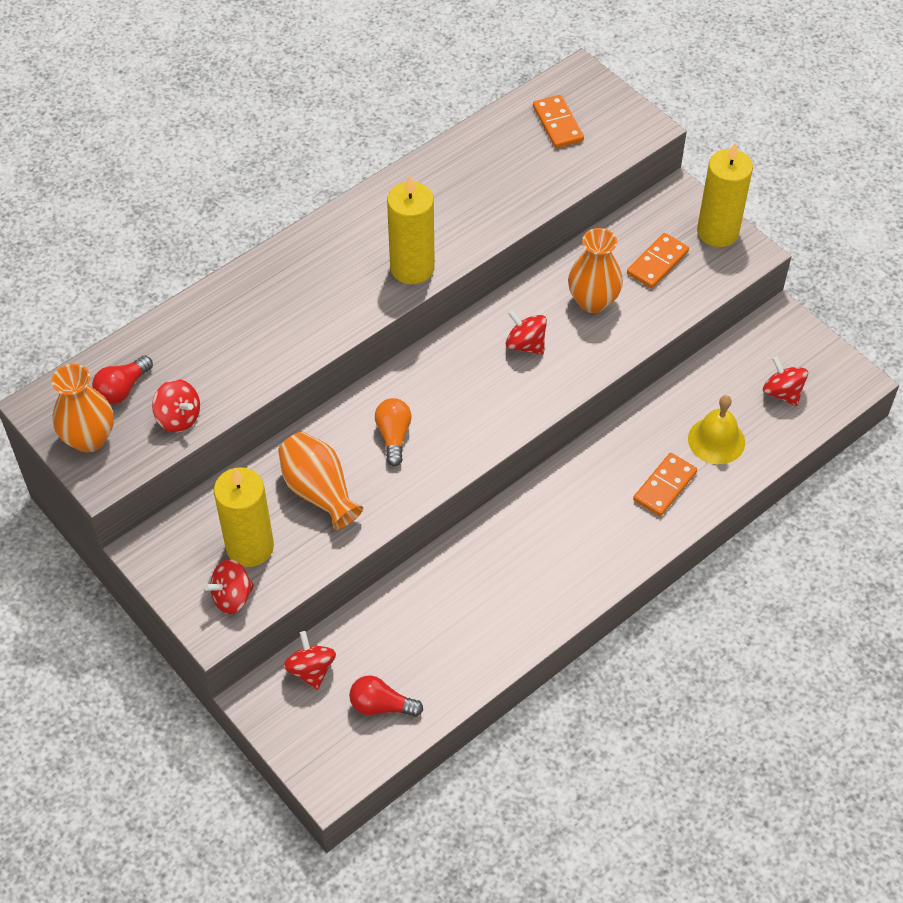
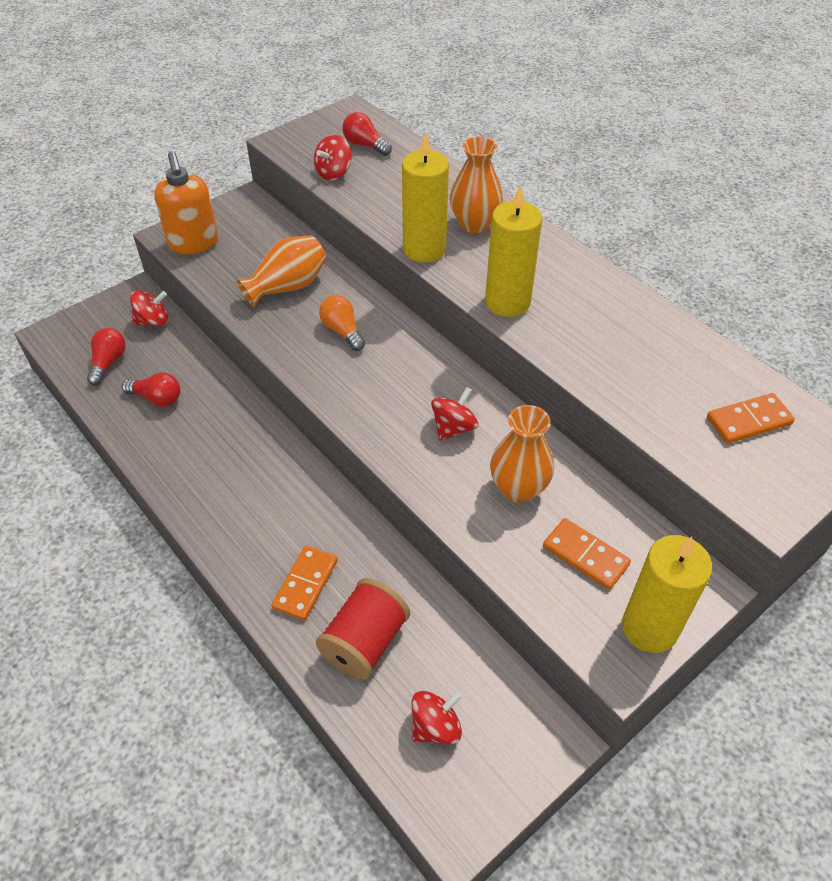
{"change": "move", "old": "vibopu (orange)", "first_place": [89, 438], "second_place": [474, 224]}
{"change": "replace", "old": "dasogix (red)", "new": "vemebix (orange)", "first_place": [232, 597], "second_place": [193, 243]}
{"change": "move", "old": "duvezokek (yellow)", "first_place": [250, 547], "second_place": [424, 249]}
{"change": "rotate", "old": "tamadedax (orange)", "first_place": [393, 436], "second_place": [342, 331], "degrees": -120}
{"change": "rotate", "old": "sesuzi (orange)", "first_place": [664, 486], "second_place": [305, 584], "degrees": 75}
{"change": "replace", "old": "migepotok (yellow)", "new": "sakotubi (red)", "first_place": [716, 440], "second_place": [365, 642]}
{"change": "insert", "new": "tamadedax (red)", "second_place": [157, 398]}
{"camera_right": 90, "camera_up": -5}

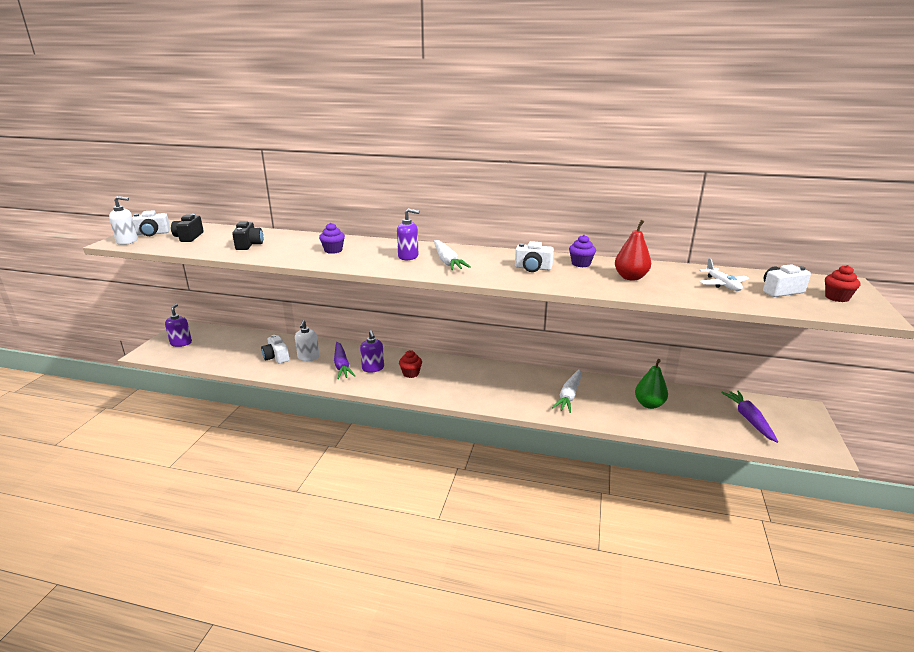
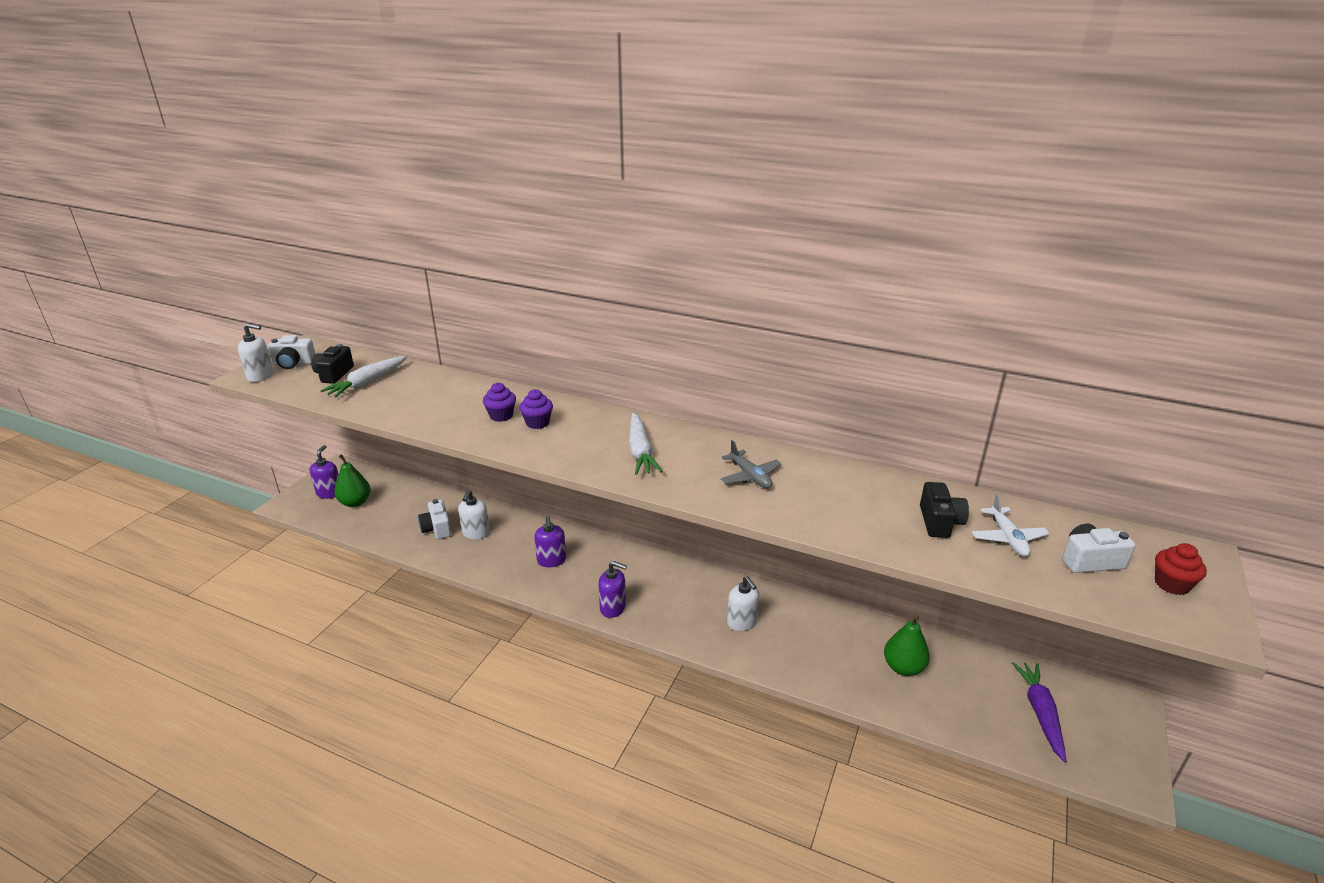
{"change": "move", "old": "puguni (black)", "first_place": [249, 245], "second_place": [939, 522]}
{"change": "delete", "old": "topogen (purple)", "first_place": [342, 365]}
{"change": "move", "old": "vemebix (purple)", "first_place": [408, 256], "second_place": [613, 608]}
{"change": "delete", "old": "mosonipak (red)", "first_place": [411, 373]}
{"change": "replace", "old": "puguni (white)", "new": "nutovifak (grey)", "first_place": [533, 268], "second_place": [750, 476]}
{"change": "move", "old": "topogen (white)", "first_place": [569, 396], "second_place": [367, 383]}
{"change": "move", "old": "mosonipak (purple)", "first_place": [581, 264], "second_place": [537, 423]}
{"change": "delete", "old": "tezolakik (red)", "first_place": [630, 277]}
{"change": "insert", "new": "tezolakik (green)", "second_place": [355, 502]}
{"change": "insert", "new": "vemebix (white)", "second_place": [742, 622]}
{"camera_right": 10, "camera_up": 5}

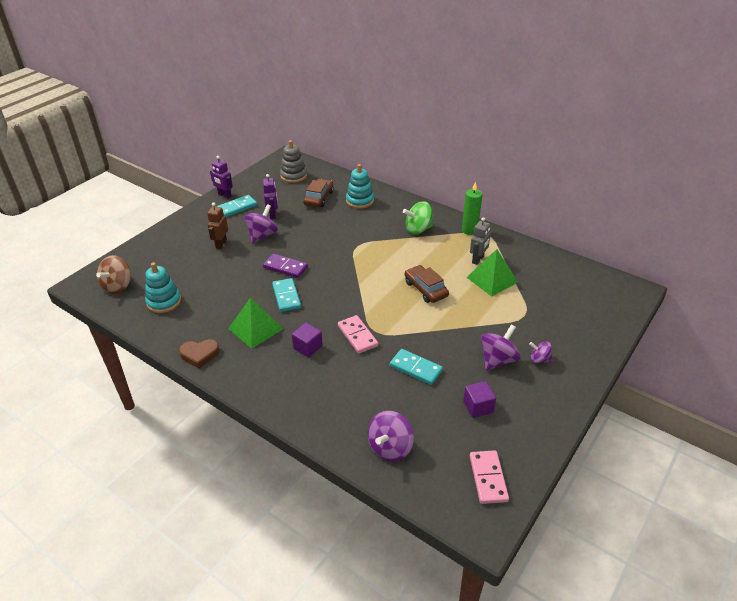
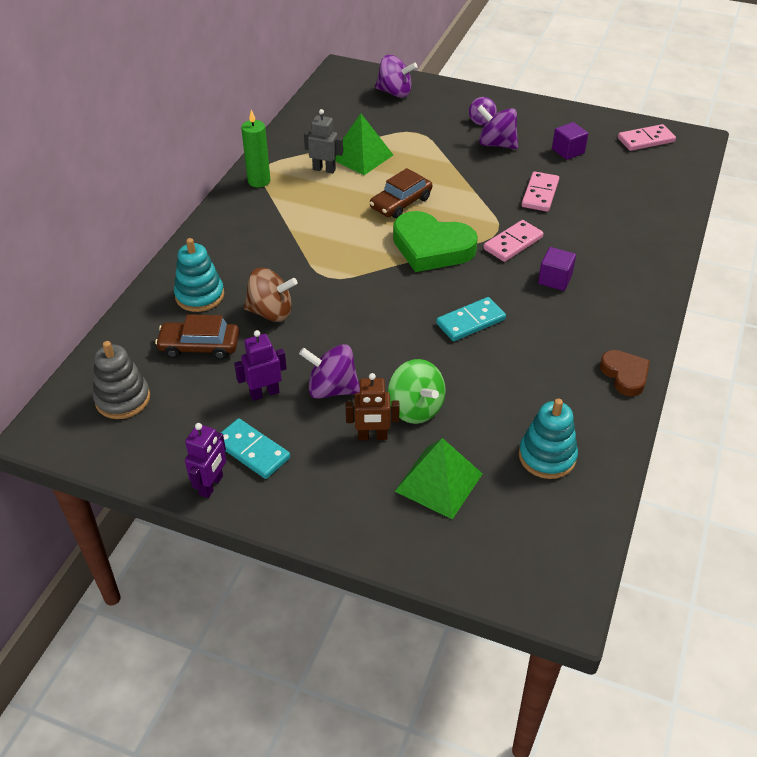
{"change": "move", "old": "dasogix (brown)", "first_place": [118, 286], "second_place": [271, 312]}
{"change": "move", "old": "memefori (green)", "first_place": [255, 328], "second_place": [439, 482]}
{"change": "delete", "old": "sesuzi (purple)", "first_place": [285, 267]}
{"change": "move", "old": "dasogix (purple)", "first_place": [390, 447], "second_place": [395, 93]}
{"change": "recolor", "old": "sesuzi (turquoise)", "new": "sesuzi (pink)", "first_place": [416, 368], "second_place": [540, 194]}
{"change": "move", "old": "dasogix (green)", "first_place": [418, 229], "second_place": [415, 408]}
{"change": "insert", "new": "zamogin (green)", "second_place": [431, 247]}
{"camera_right": -105, "camera_up": 5}

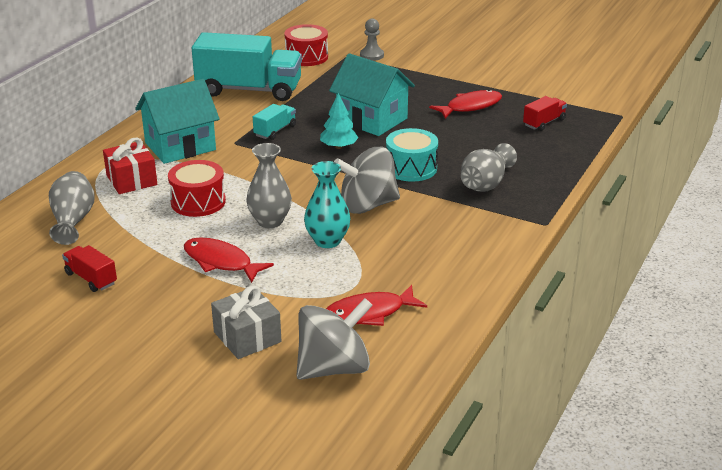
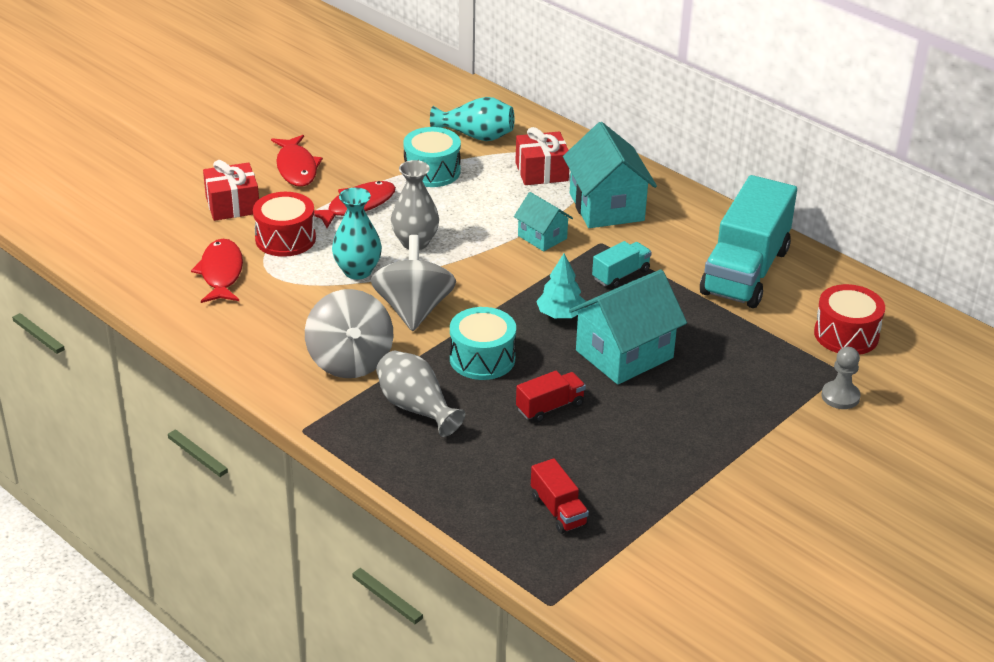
{"change": "recolor", "old": "vibopu (grey)", "new": "vibopu (turquoise)", "first_place": [73, 221], "second_place": [476, 136]}
{"change": "move", "old": "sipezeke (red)", "first_place": [91, 278], "second_place": [550, 407]}
{"change": "move", "old": "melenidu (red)", "first_place": [198, 202], "second_place": [285, 239]}
{"change": "recolor", "old": "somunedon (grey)", "new": "somunedon (red)", "first_place": [247, 337], "second_place": [232, 205]}
{"change": "rotate", "old": "sipezeke (turquoise)", "first_place": [275, 131], "second_place": [621, 275], "degrees": -90}
{"change": "move", "old": "dasogix (grey)", "first_place": [333, 368], "second_place": [350, 361]}
{"change": "move", "old": "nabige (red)", "first_place": [470, 107], "second_place": [296, 168]}
{"change": "insert", "new": "melenidu (turquoise)", "second_place": [432, 171]}
{"change": "insert", "new": "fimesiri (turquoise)", "second_place": [542, 237]}
{"camera_right": 105, "camera_up": 5}

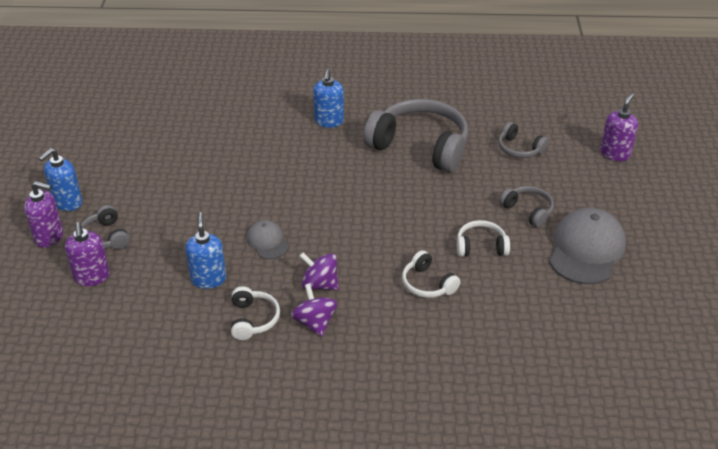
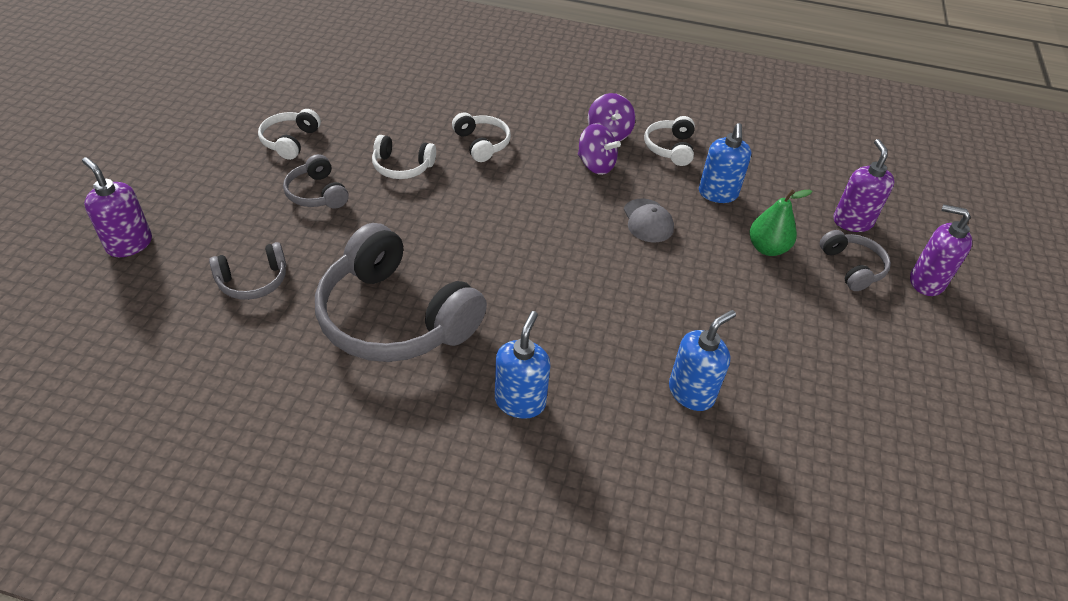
{"change": "move", "old": "vemebix (blue)", "first_place": [67, 203], "second_place": [691, 392]}
{"change": "rotate", "old": "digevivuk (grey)", "first_place": [519, 149], "second_place": [253, 281], "degrees": 105}
{"change": "replace", "old": "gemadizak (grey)", "new": "digevivuk (white)", "first_place": [586, 250], "second_place": [290, 141]}
{"change": "rotate", "old": "vemebix (purple)", "first_place": [615, 154], "second_place": [129, 244], "degrees": 90}
{"change": "insert", "new": "tezolakik (green)", "second_place": [767, 248]}
{"camera_right": -170, "camera_up": 5}

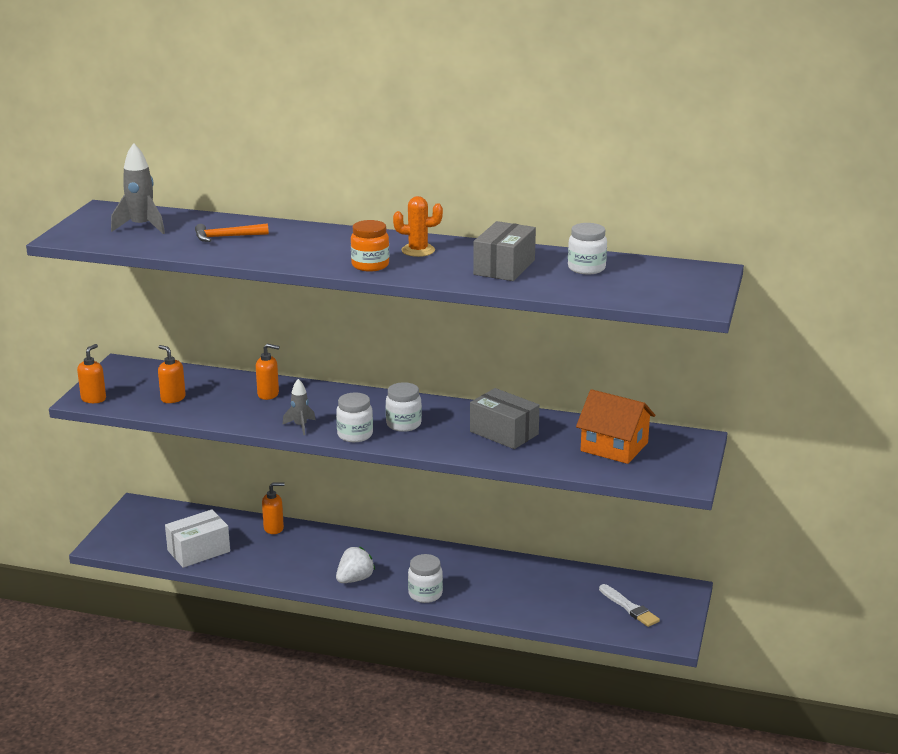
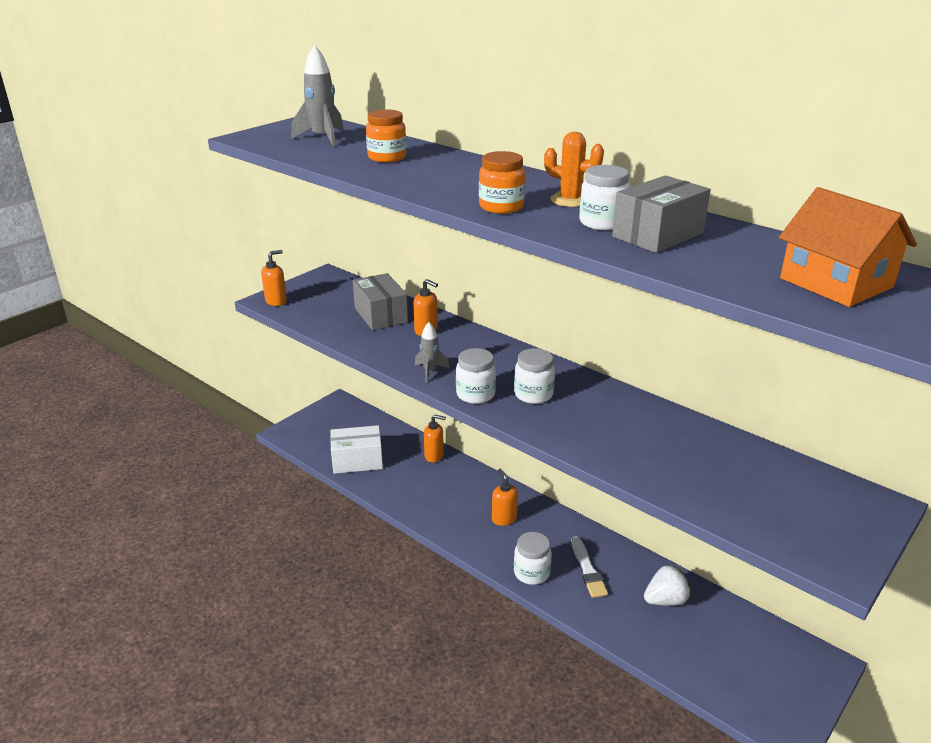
{"change": "move", "old": "vemebix (orange)", "first_place": [173, 398], "second_place": [504, 519]}
{"change": "replace", "old": "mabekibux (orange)", "new": "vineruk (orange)", "first_place": [226, 237], "second_place": [387, 157]}
{"change": "move", "old": "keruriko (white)", "first_place": [355, 579], "second_place": [665, 600]}
{"change": "move", "old": "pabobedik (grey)", "first_place": [504, 433], "second_place": [381, 315]}
{"change": "move", "old": "vineruk (white)", "first_place": [586, 268], "second_place": [602, 223]}
{"change": "move", "old": "fimesiri (orange)", "first_place": [614, 447], "second_place": [836, 283]}
{"change": "move", "old": "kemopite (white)", "first_place": [629, 607], "second_place": [587, 570]}
{"camera_right": 25, "camera_up": 5}

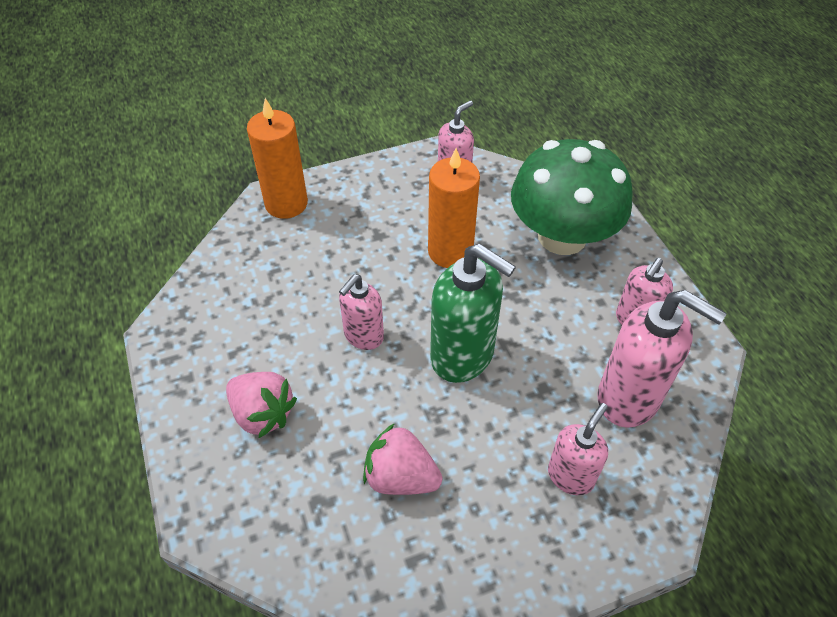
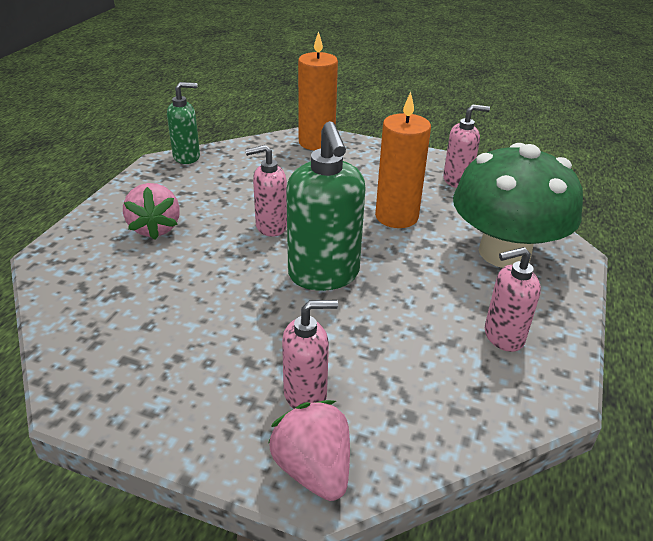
{"change": "move", "old": "keruriko (pink)", "first_place": [400, 477], "second_place": [313, 469]}
{"change": "delete", "old": "vemebix (pink)", "first_place": [629, 398]}
{"change": "insert", "new": "vemebix (green)", "second_place": [187, 157]}
{"camera_right": 40, "camera_up": -15}

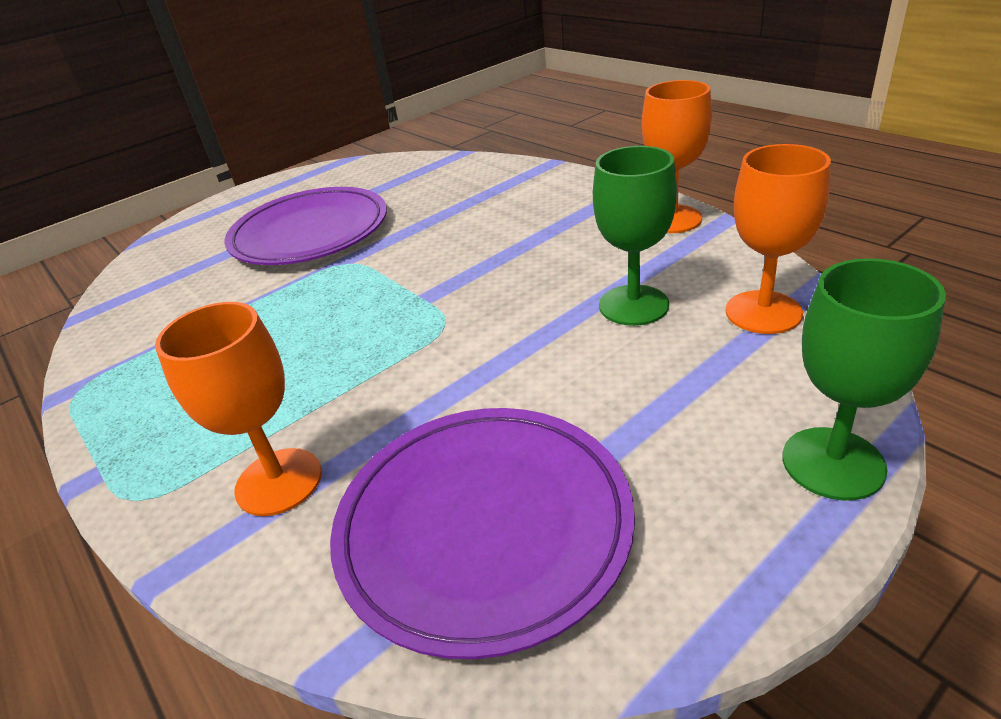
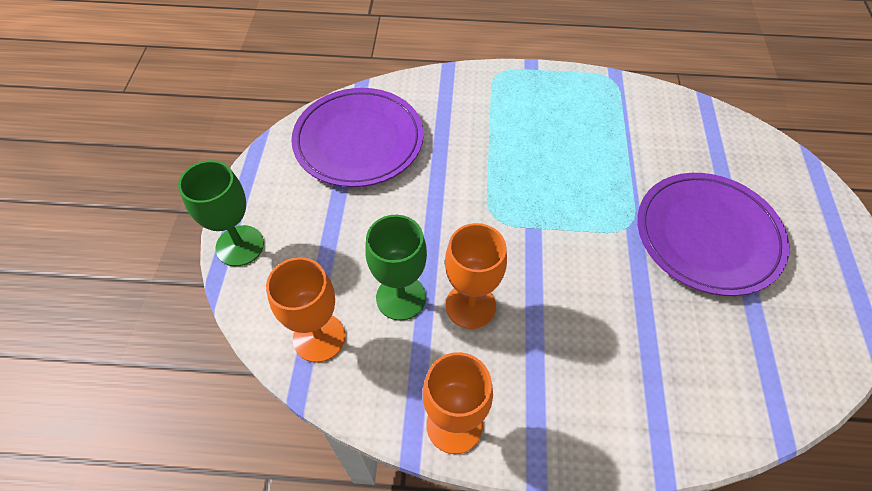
{"change": "move", "old": "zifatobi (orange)", "first_place": [279, 481], "second_place": [470, 305]}
{"camera_right": 130, "camera_up": 20}

